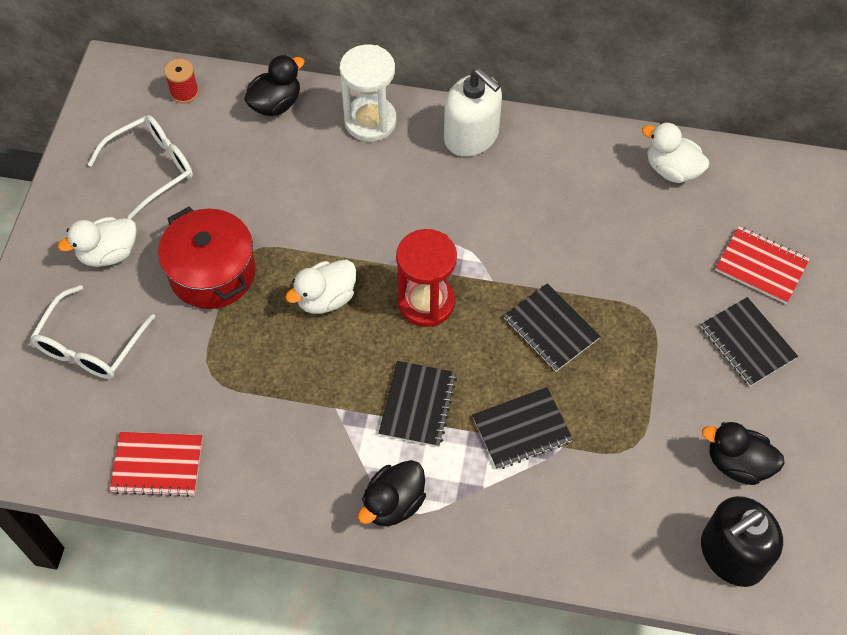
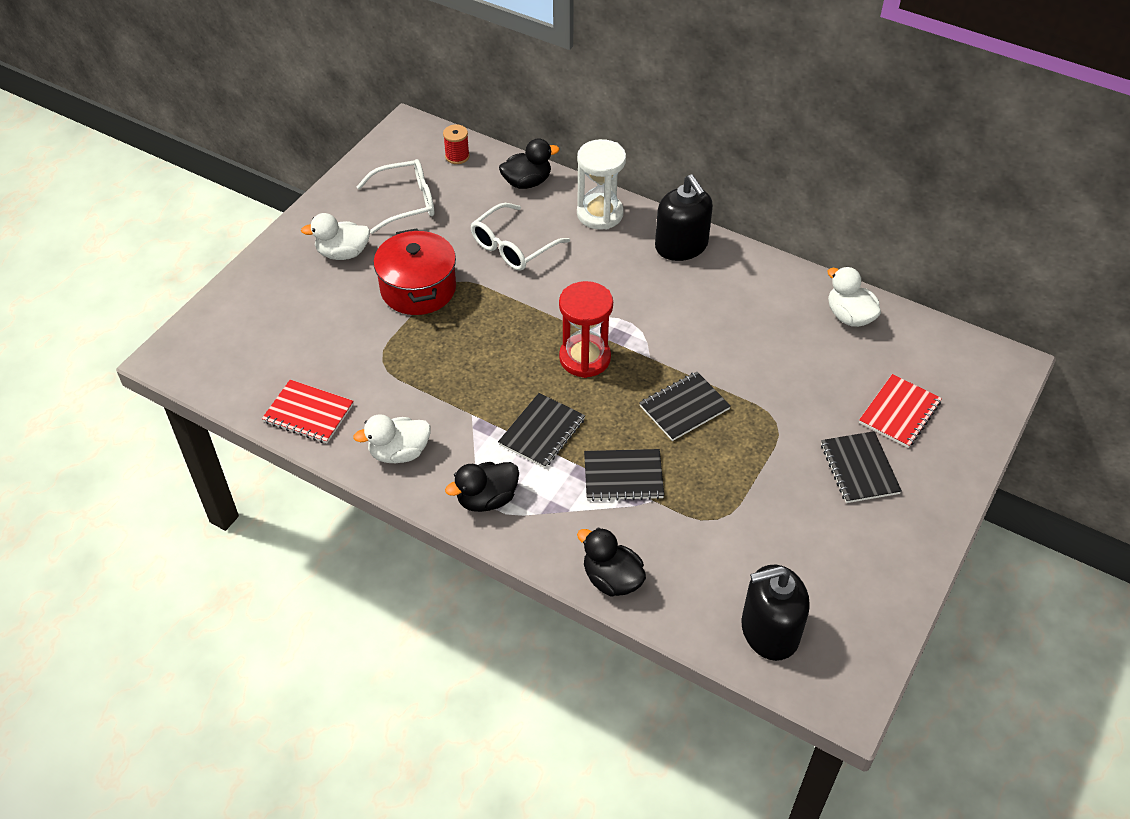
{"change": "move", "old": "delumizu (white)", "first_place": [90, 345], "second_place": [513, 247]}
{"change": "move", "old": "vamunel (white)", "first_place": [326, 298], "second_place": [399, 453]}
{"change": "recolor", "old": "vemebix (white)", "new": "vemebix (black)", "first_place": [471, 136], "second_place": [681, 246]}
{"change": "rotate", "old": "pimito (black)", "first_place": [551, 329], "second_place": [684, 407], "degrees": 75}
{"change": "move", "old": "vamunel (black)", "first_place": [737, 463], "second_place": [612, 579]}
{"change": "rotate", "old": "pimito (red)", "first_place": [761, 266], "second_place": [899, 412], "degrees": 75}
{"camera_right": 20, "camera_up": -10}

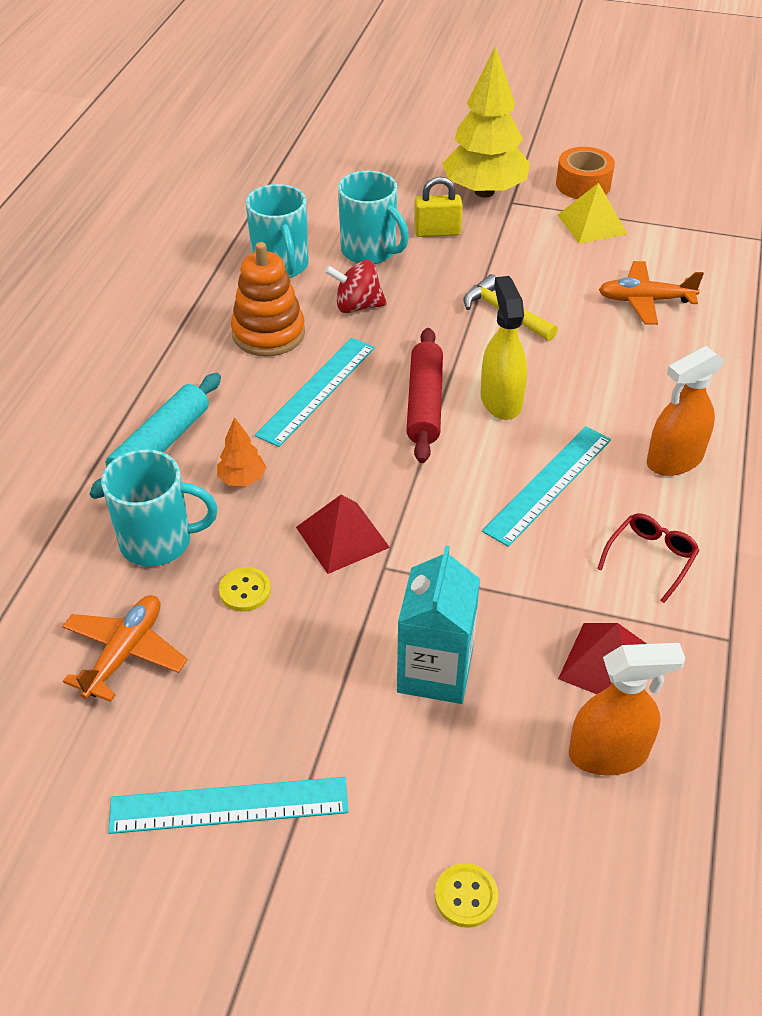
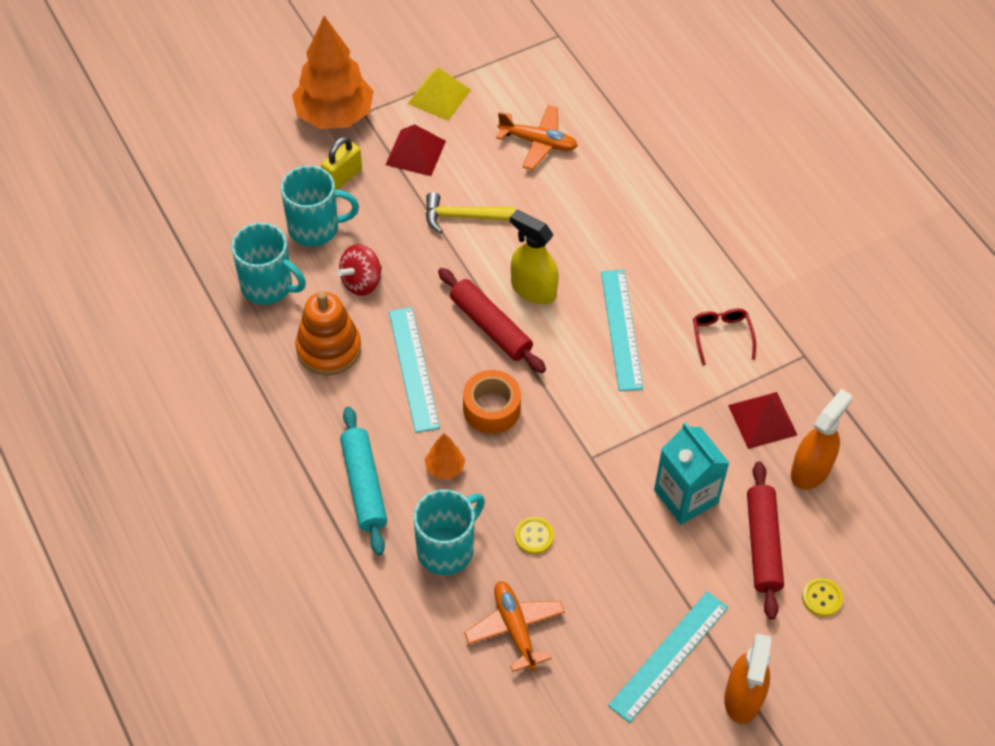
{"change": "move", "old": "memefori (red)", "first_place": [342, 537], "second_place": [415, 153]}
{"change": "recolor", "old": "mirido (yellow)", "new": "mirido (orange)", "first_place": [484, 192], "second_place": [334, 115]}
{"change": "move", "old": "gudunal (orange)", "first_place": [583, 184], "second_place": [491, 409]}
{"change": "rotate", "old": "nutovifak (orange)", "first_place": [645, 300], "second_place": [538, 142], "degrees": -120}
{"change": "move", "old": "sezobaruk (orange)", "first_place": [674, 460], "second_place": [743, 697]}
{"change": "insert", "new": "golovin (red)", "second_place": [763, 544]}
{"camera_right": -45, "camera_up": 10}

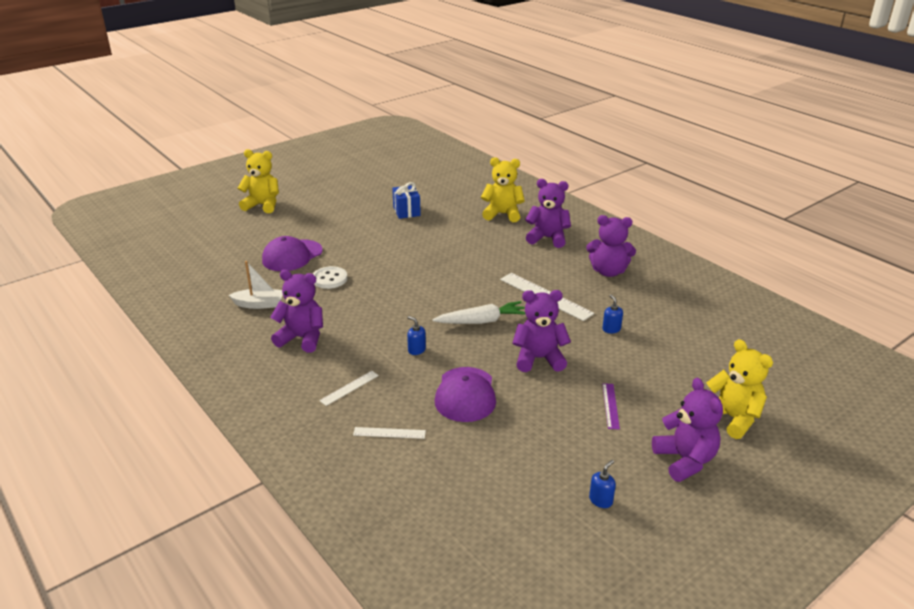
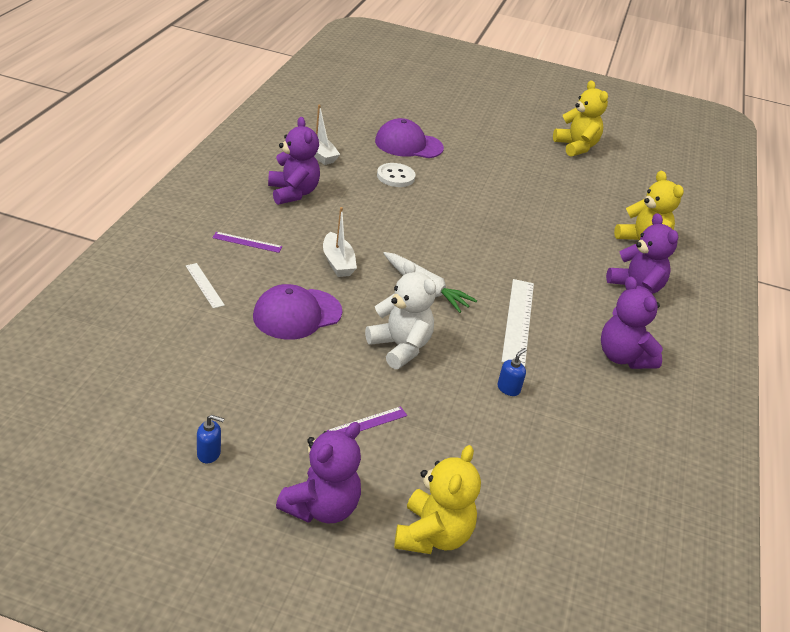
{"change": "move", "old": "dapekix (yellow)", "first_place": [262, 205], "second_place": [576, 147]}
{"change": "recolor", "old": "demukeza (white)", "new": "demukeza (purple)", "first_place": [349, 388], "second_place": [247, 242]}
{"change": "delete", "old": "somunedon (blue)", "first_place": [406, 211]}
{"change": "replace", "old": "vemebix (blue)", "new": "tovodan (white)", "first_place": [416, 350], "second_place": [337, 262]}
{"change": "recolor", "old": "dapekix (purple)", "new": "dapekix (white)", "first_place": [539, 359], "second_place": [400, 347]}
{"camera_right": 50, "camera_up": 5}

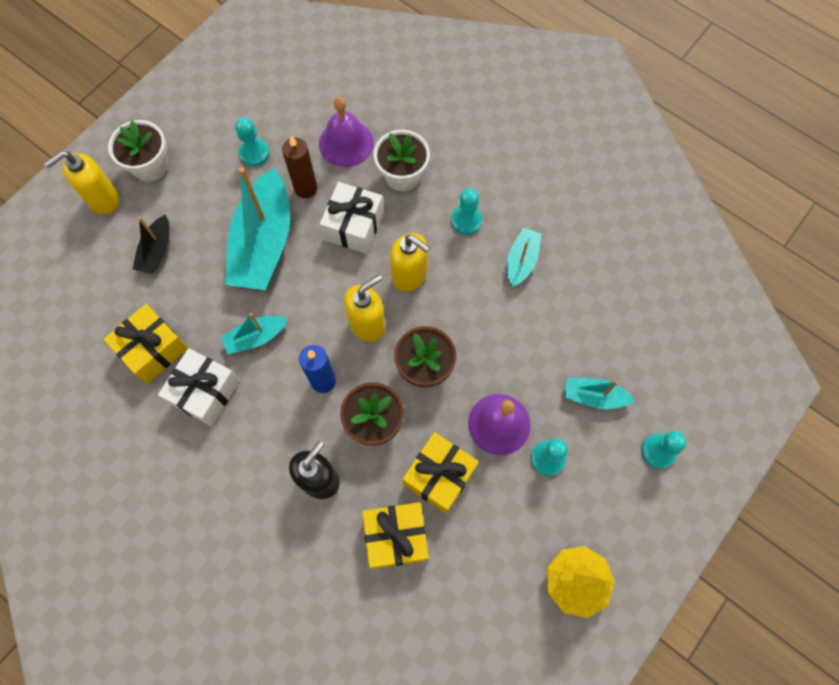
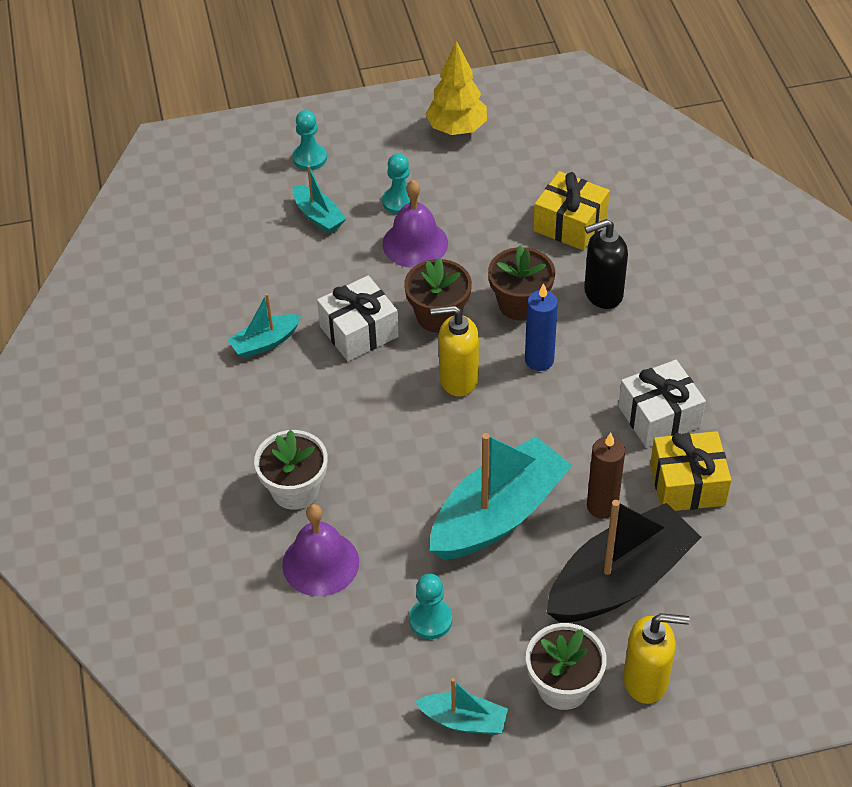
{"change": "resize", "old": "tovodan (black)", "first_place": [156, 251], "second_place": [620, 580], "factor": 2.04}
{"change": "move", "old": "tovodan (turquoise)", "first_place": [256, 337], "second_place": [463, 720]}
{"change": "move", "old": "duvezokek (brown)", "first_place": [306, 188], "second_place": [602, 506]}
{"change": "move", "old": "somunedon (white)", "first_place": [354, 226], "second_place": [359, 331]}
{"change": "delete", "old": "vemebix (yellow)", "first_place": [410, 276]}
{"change": "delete", "old": "somunedon (yellow)", "first_place": [439, 476]}
{"change": "delete", "old": "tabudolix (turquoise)", "first_place": [466, 221]}
{"camera_right": -140, "camera_up": -20}

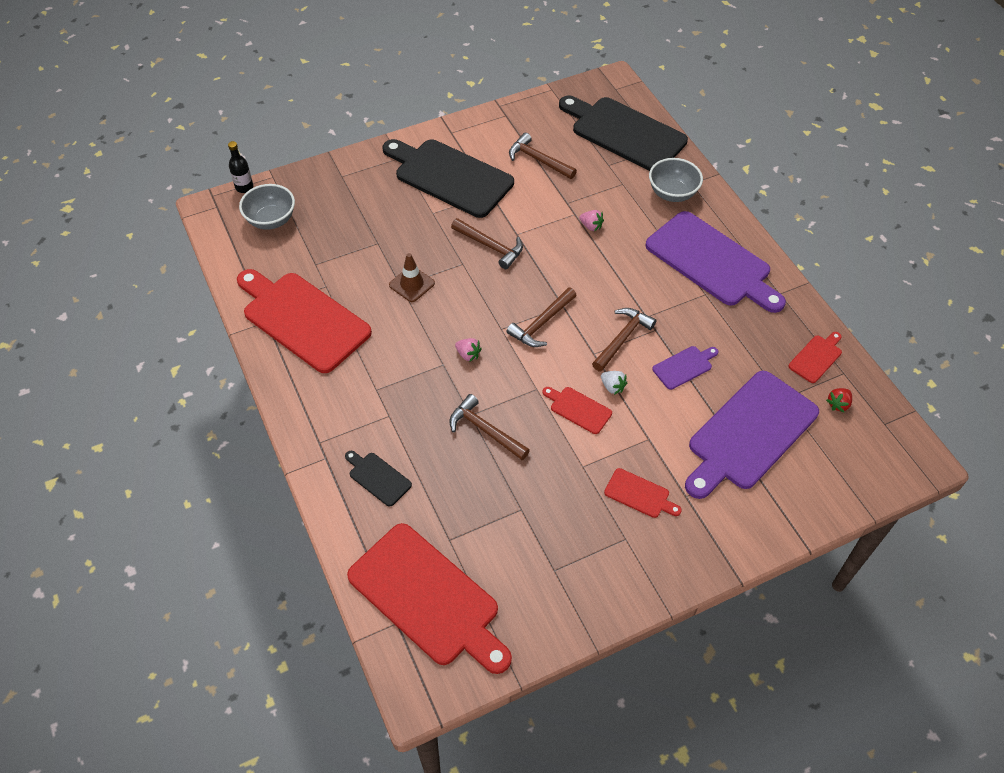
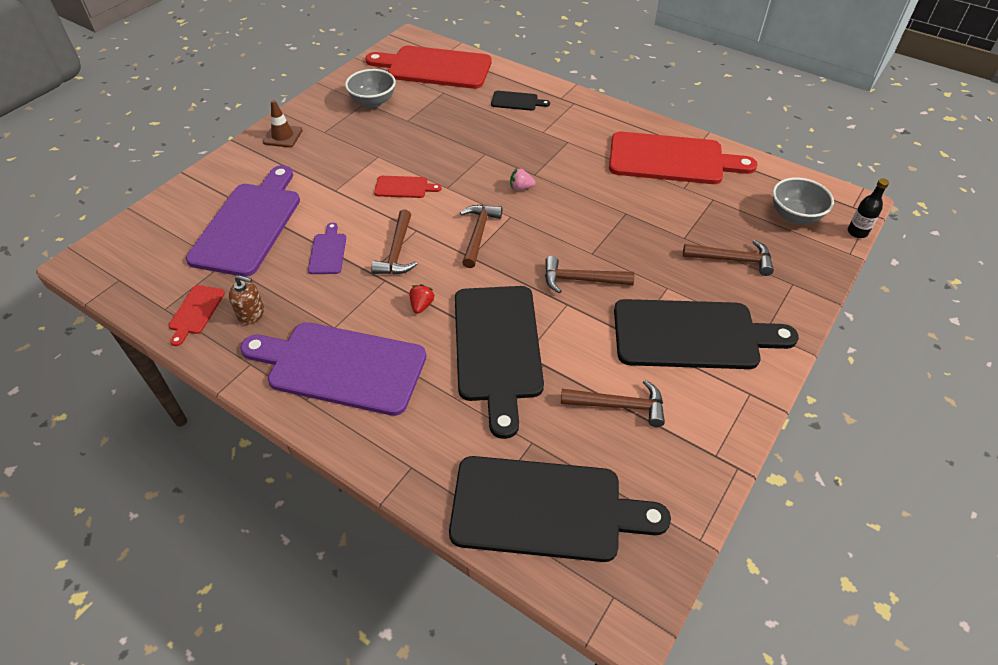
{"change": "move", "old": "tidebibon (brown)", "first_place": [412, 284], "second_place": [282, 136]}
{"change": "move", "old": "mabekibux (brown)", "first_place": [485, 430], "second_place": [733, 259]}
{"change": "replace", "old": "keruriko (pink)", "new": "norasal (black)", "first_place": [591, 226], "second_place": [497, 348]}
{"change": "delete", "old": "keruriko (white)", "first_place": [612, 387]}
{"change": "delete", "old": "norasal (red)", "first_place": [639, 494]}
{"change": "move", "old": "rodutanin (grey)", "first_place": [672, 193], "second_place": [373, 102]}
{"change": "rotate", "old": "norasal (purple)", "first_place": [684, 366], "second_place": [328, 252], "degrees": 150}
{"change": "move", "old": "keruriko (red)", "first_place": [838, 404], "second_place": [421, 305]}
{"change": "insert", "new": "vemebix (brown)", "second_place": [251, 313]}
{"camera_right": 150, "camera_up": -5}

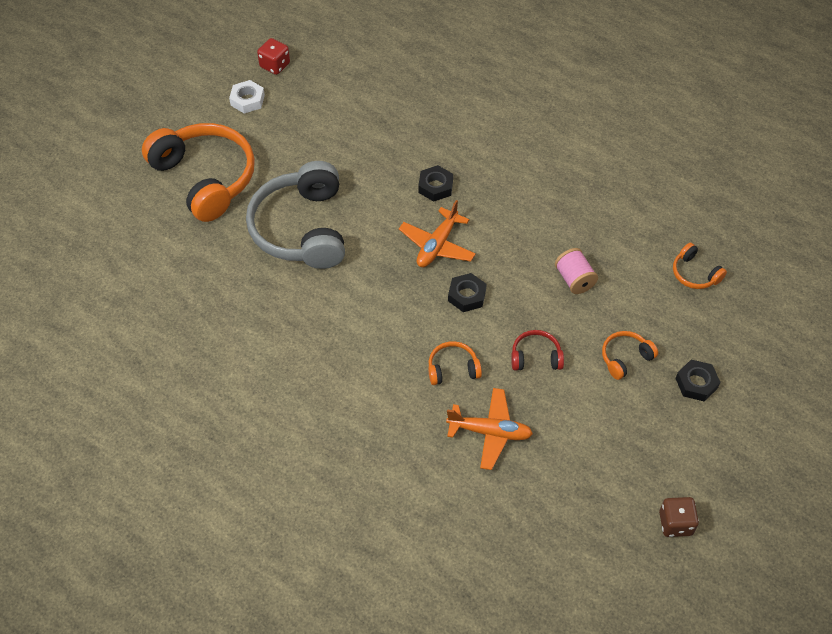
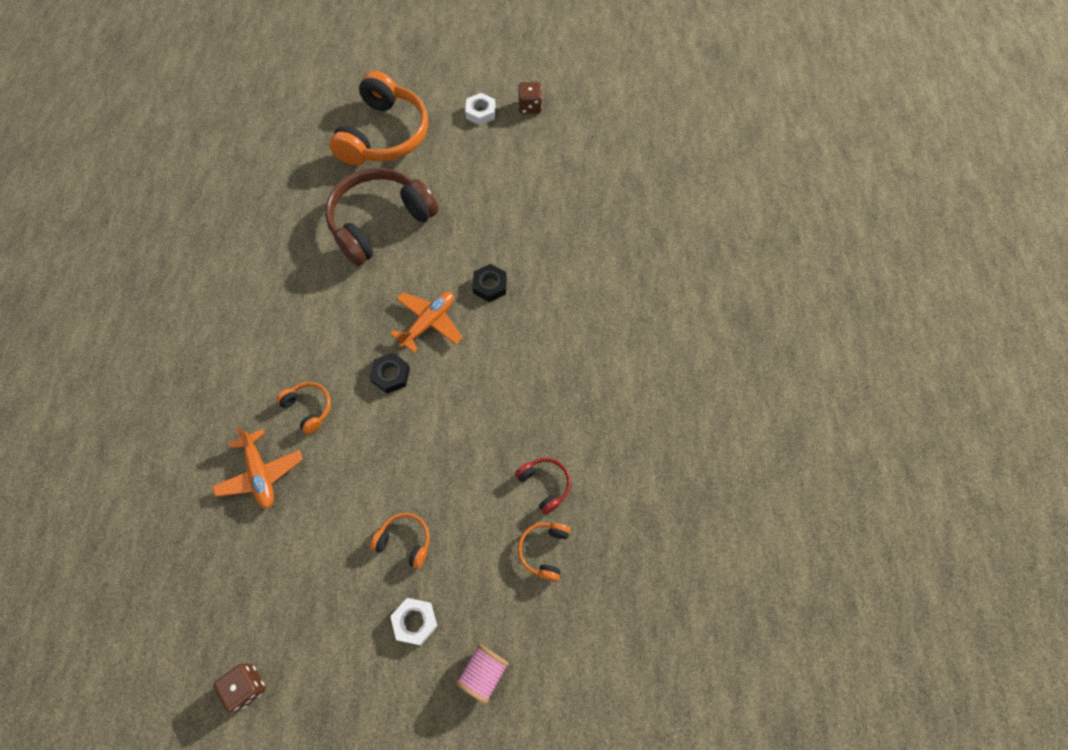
{"change": "recolor", "old": "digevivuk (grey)", "new": "digevivuk (brown)", "first_place": [301, 228], "second_place": [380, 222]}
{"change": "recolor", "old": "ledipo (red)", "new": "ledipo (brown)", "first_place": [275, 65], "second_place": [530, 107]}
{"change": "rotate", "old": "nutovifak (orange)", "first_place": [437, 245], "second_place": [429, 323], "degrees": 135}
{"change": "move", "old": "digevivuk (red)", "first_place": [535, 357], "second_place": [545, 485]}
{"change": "move", "old": "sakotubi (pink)", "first_place": [574, 279], "second_place": [483, 672]}
{"change": "recolor", "old": "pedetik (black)", "new": "pedetik (white)", "first_place": [696, 383], "second_place": [415, 621]}
{"camera_right": 55, "camera_up": 10}

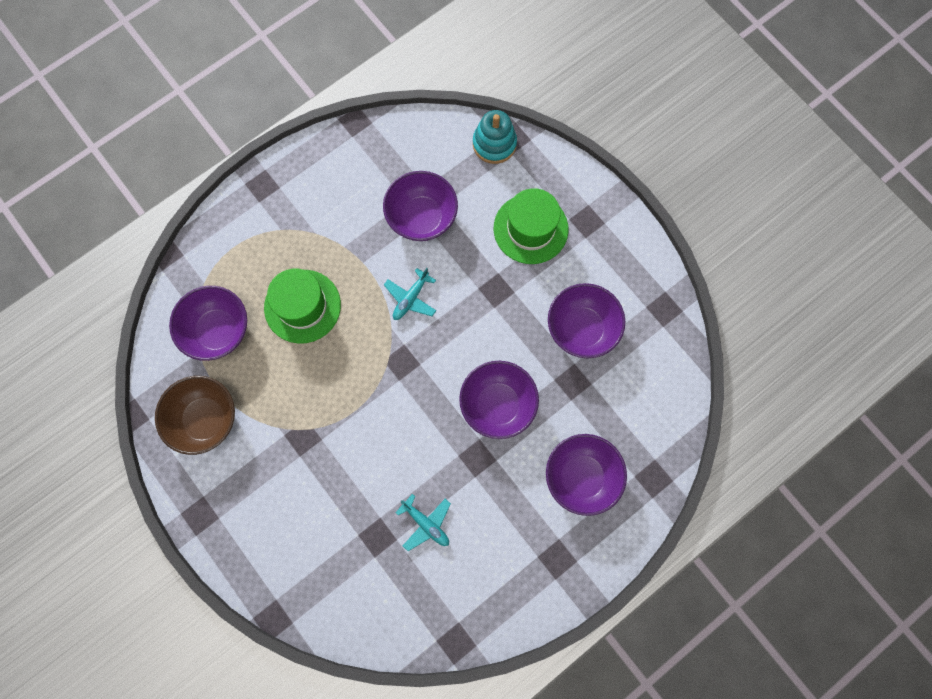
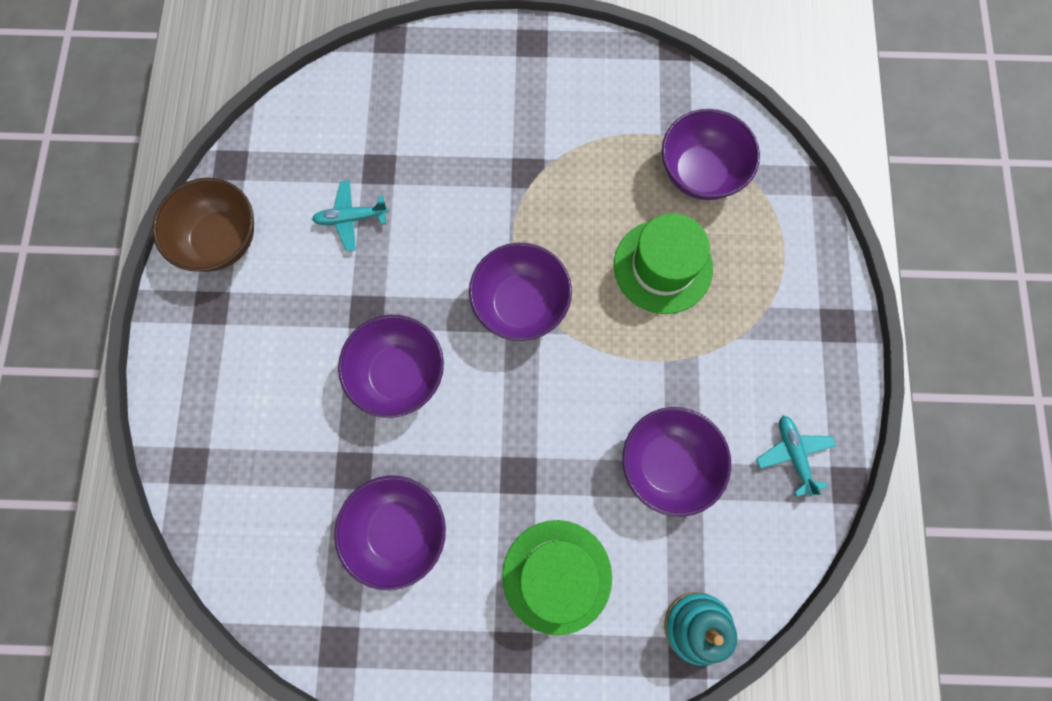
{"change": "move", "old": "rodutanin (brown)", "first_place": [205, 419], "second_place": [221, 240]}
{"change": "move", "old": "nutovifak (turquoise)", "first_place": [411, 298], "second_place": [793, 454]}
{"change": "move", "old": "rodutanin (purple)", "first_place": [581, 477], "second_place": [520, 303]}
{"camera_right": 130, "camera_up": 0}

